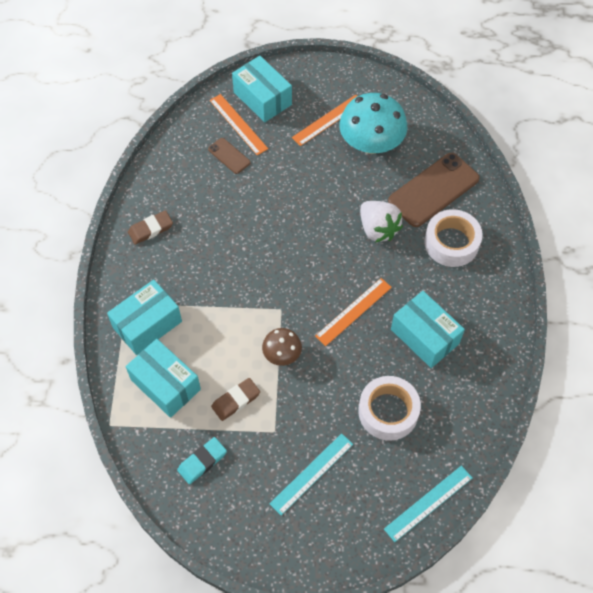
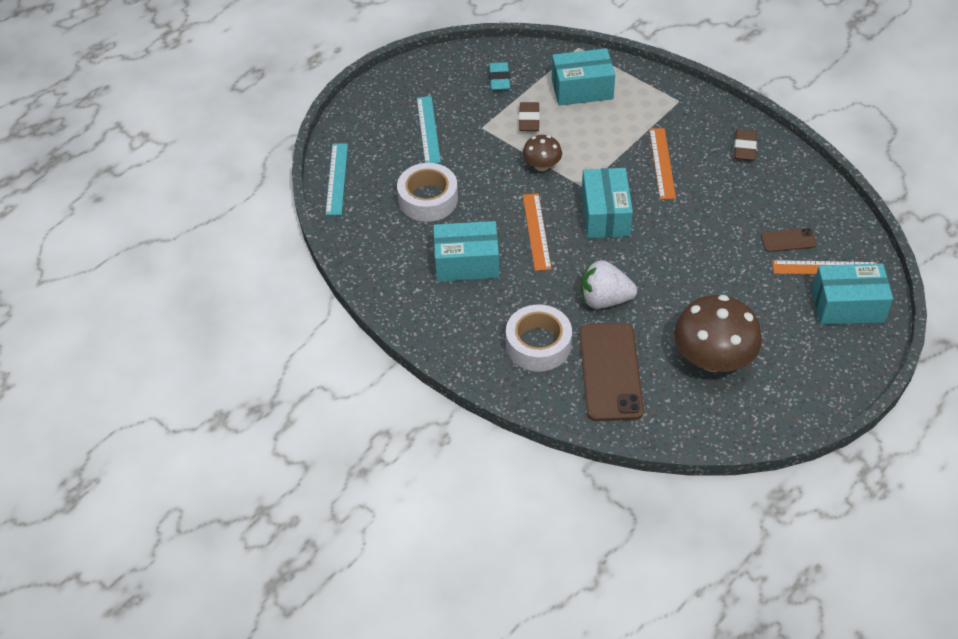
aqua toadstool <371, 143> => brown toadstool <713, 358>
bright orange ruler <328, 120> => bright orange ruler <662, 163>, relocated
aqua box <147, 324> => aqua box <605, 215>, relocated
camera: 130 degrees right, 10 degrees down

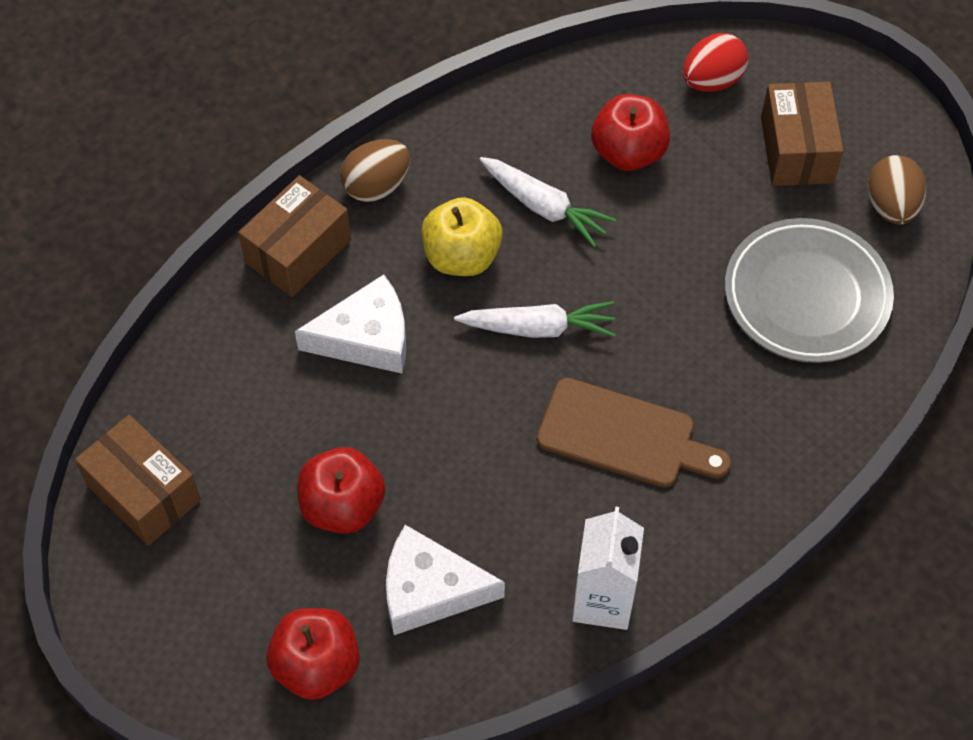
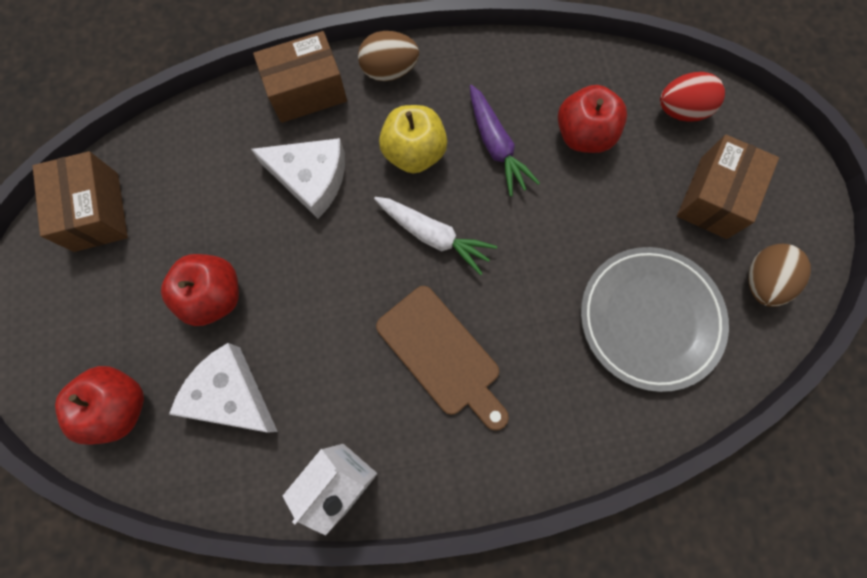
pure white toy carrot <544, 207> => purple toy carrot <496, 146>
camera: 30 degrees right, 15 degrees up

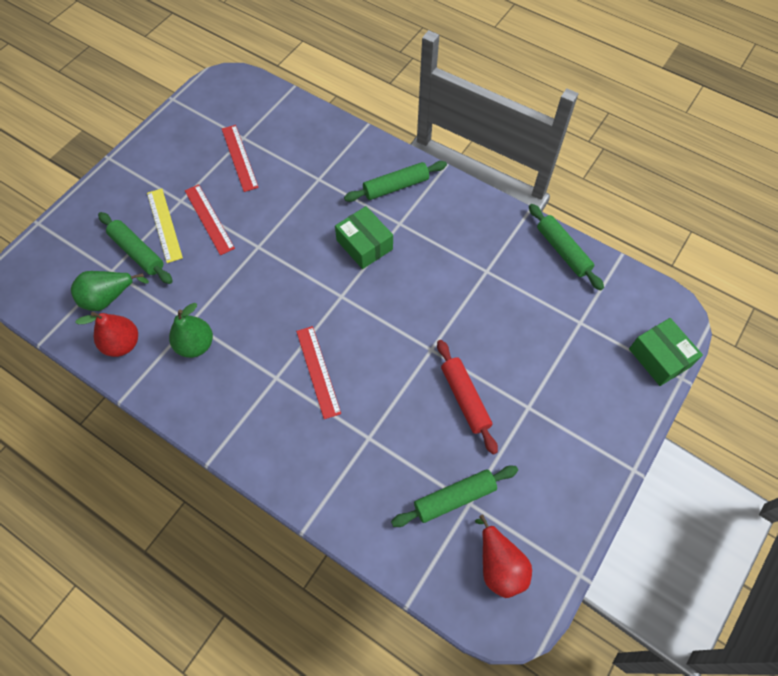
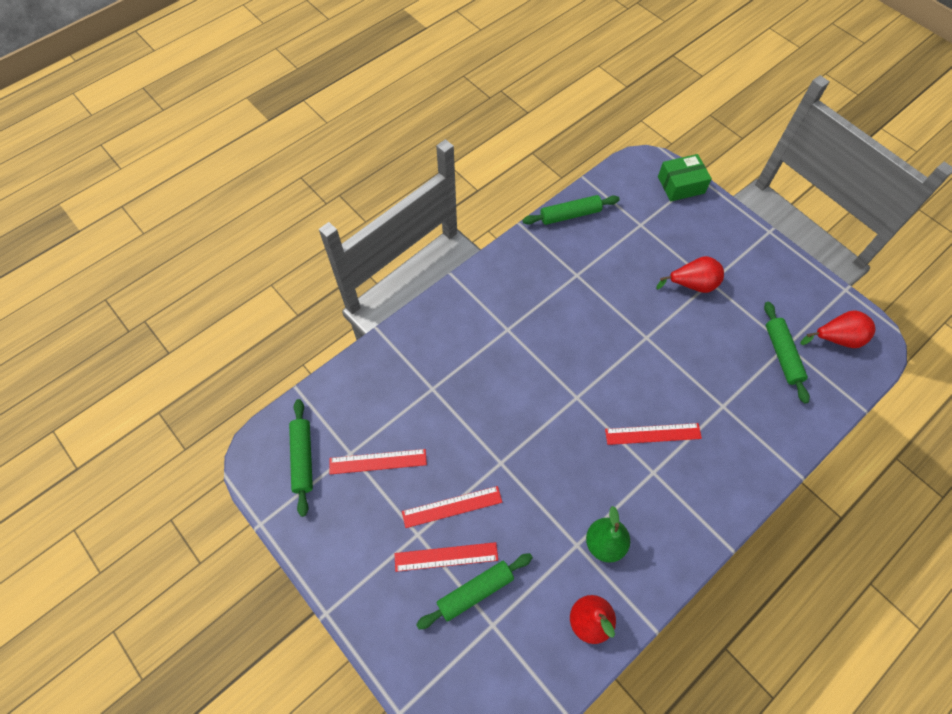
green pastry roller <396, 186> => green pastry roller <303, 458>, relocated
yellow ruler <164, 225> => scarlet ruler <446, 557>
green box <364, 245> => nothing
green pear <108, 297> => nothing
scarlet pastry roller <465, 399> => nothing
nothing => scarlet pear <692, 284>
camera: 75 degrees left, 0 degrees up

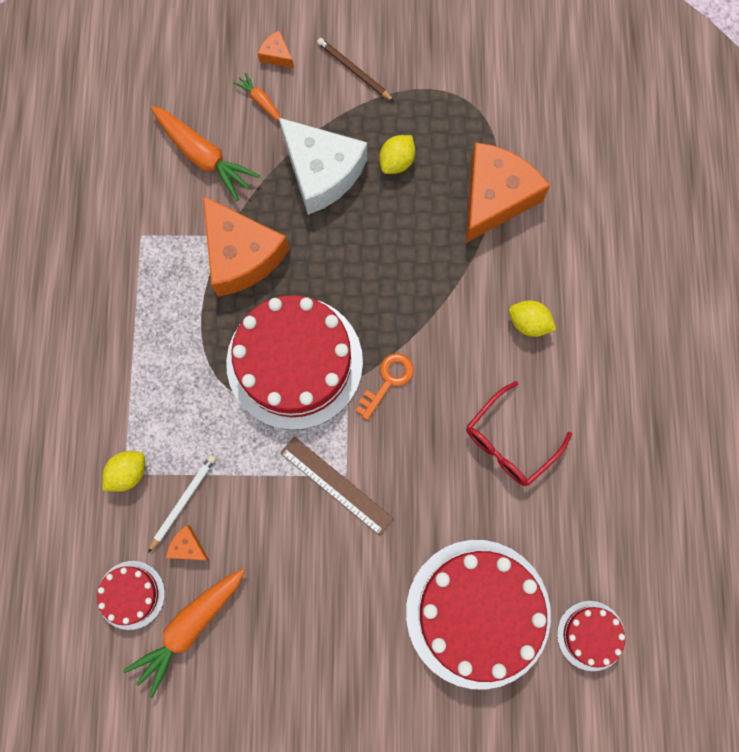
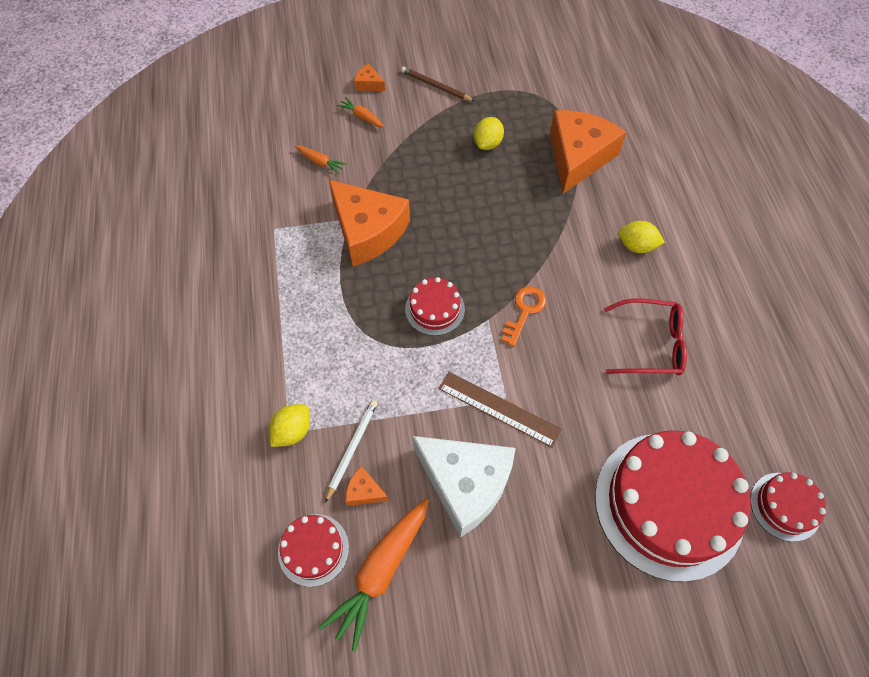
bright orange toy carrot <203, 156> => bright orange toy carrot <320, 162>, x0.50
pure white cheese <322, 172> => pure white cheese <465, 484>, relocated
scarlet cake <294, 362> => scarlet cake <435, 309>, x0.47
scarlet eyeglasses <510, 442> => scarlet eyeglasses <650, 344>, 120 degrees counterclockwise
camera: 10 degrees left, 15 degrees down

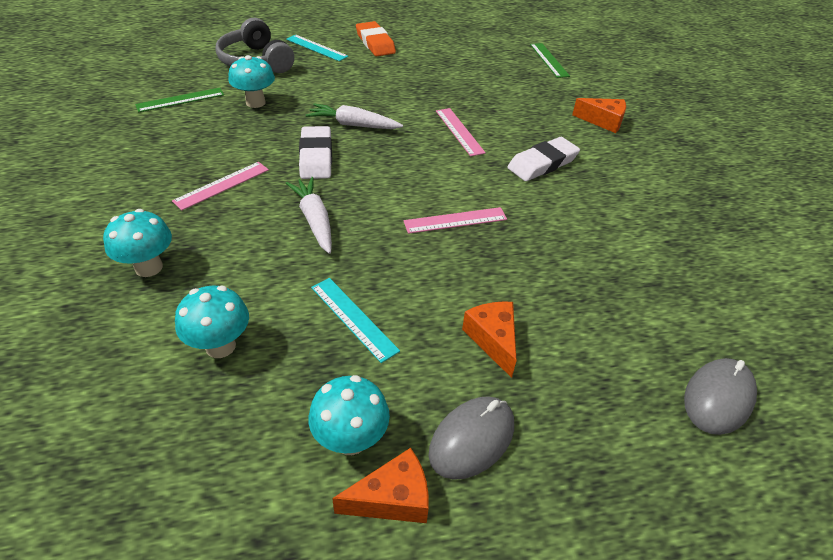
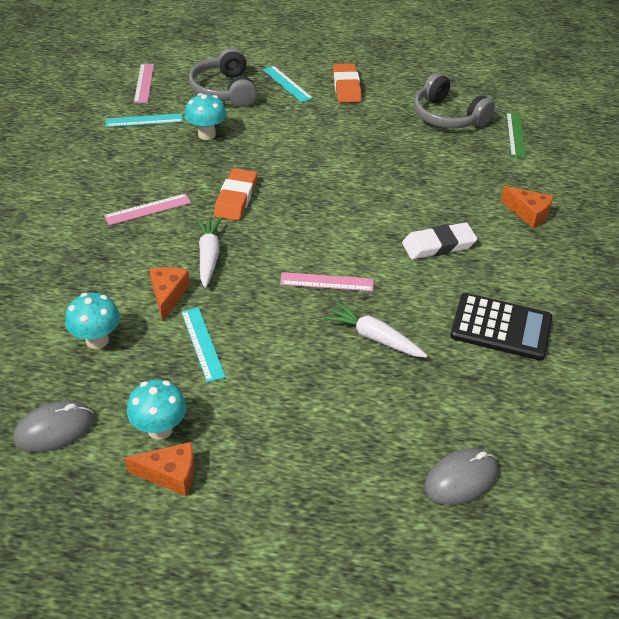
green ruler <180, 100> => aqua ruler <144, 120>
pure white toy carrot <353, 125> => pure white toy carrot <374, 338>, relocated
rose-pink ruler <459, 131> => rose-pink ruler <144, 83>, relocated
pure white pencil eraser <316, 157> => bright orange pencil eraser <236, 198>
aqua toadstool <149, 267> => nothing
bright orange cheese <493, 340> => bright orange cheese <168, 295>, relocated
ash-grey computer mouse <472, 439> => ash-grey computer mouse <54, 429>, relocated
nothing => ash-grey headset <447, 116>
nothing => black pocket calculator <501, 327>
camera: 20 degrees right, 0 degrees up

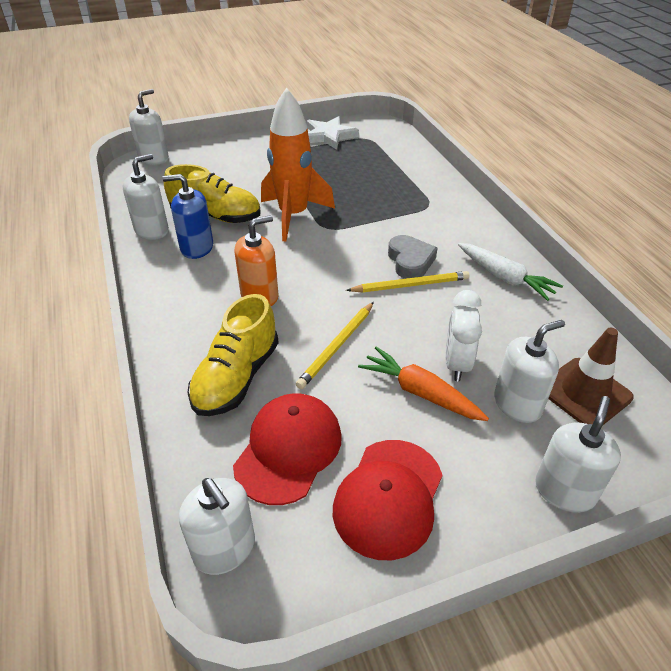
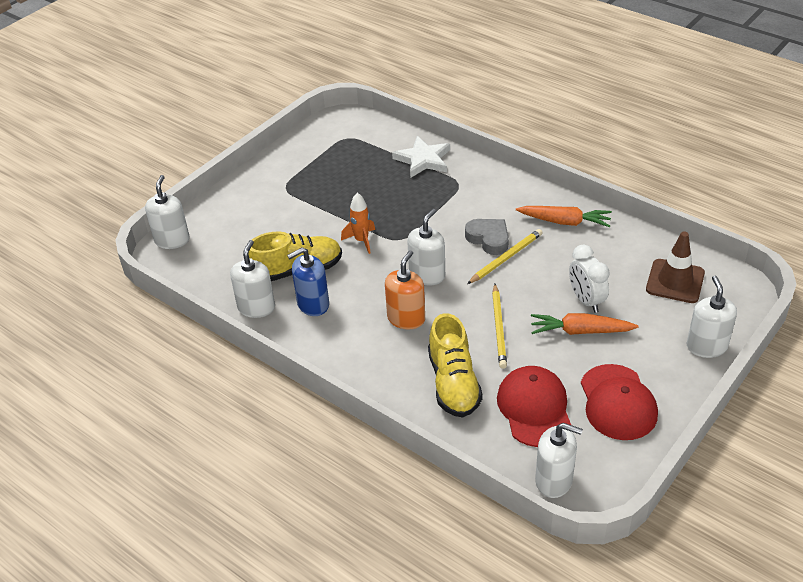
bright orange toy rocket <293, 216> => bright orange toy rocket <361, 241>, x0.51
pure white star <329, 136> => pure white star <423, 160>, relocated
pure white toy carrot <505, 278> => bright orange toy carrot <565, 222>
pure white soap dispenser <517, 404> => pure white soap dispenser <427, 275>, relocated
camera: 30 degrees left, 0 degrees up

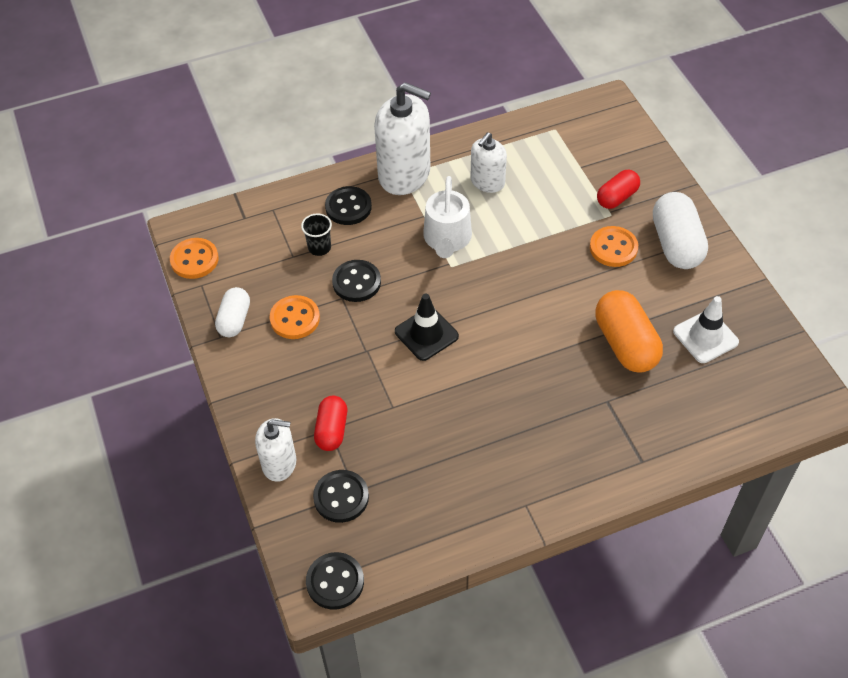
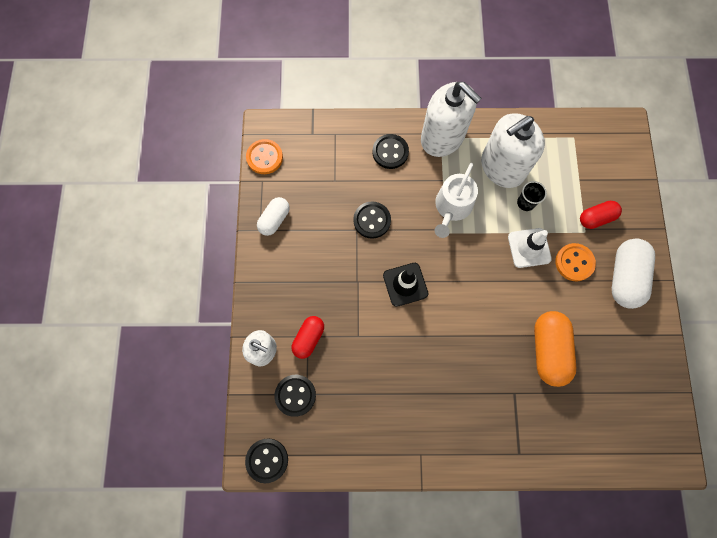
pure white soap dispenser <487, 182> => pure white soap dispenser <502, 167>, x1.74
black tumbler <319, 247> => black tumbler <525, 203>, relocated
bright orange shirt button <295, 318> => nothing
pure white safety cone <705, 337> => pure white safety cone <529, 248>, relocated
camera: 20 degrees right, 20 degrees up

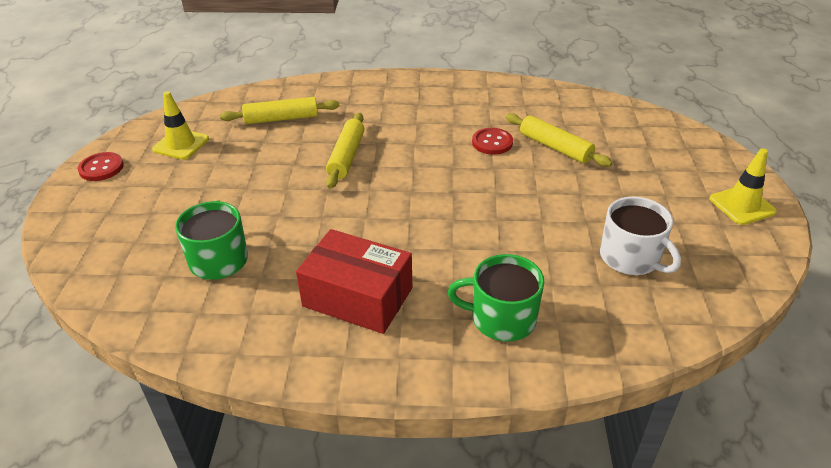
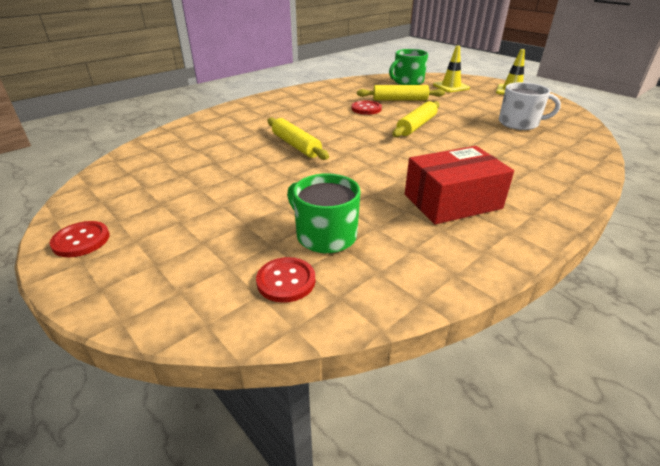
yellow safety cone <181, 144> => yellow safety cone <451, 86>, relocated
yellow pastry roller <281, 118> => yellow pastry roller <416, 126>, relocated
green coffee mug <501, 318> => green coffee mug <407, 81>, relocated
nothing => scarlet shirt button <286, 281>
camera: 45 degrees left, 5 degrees down

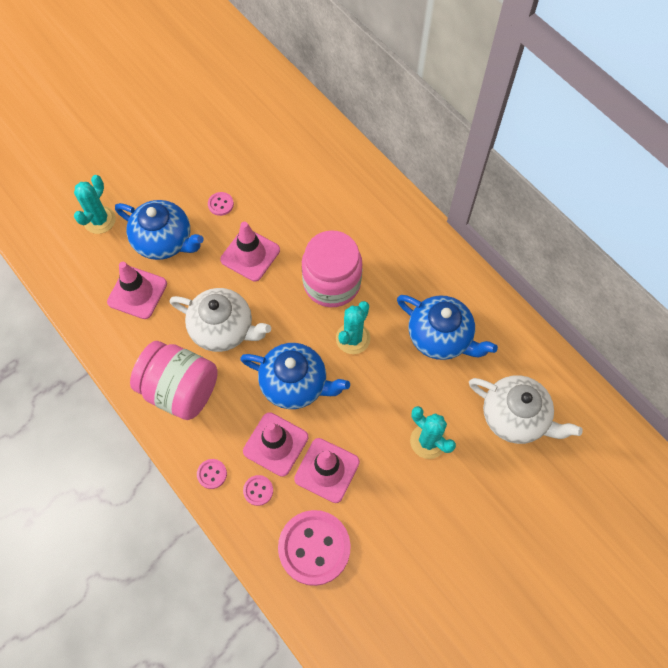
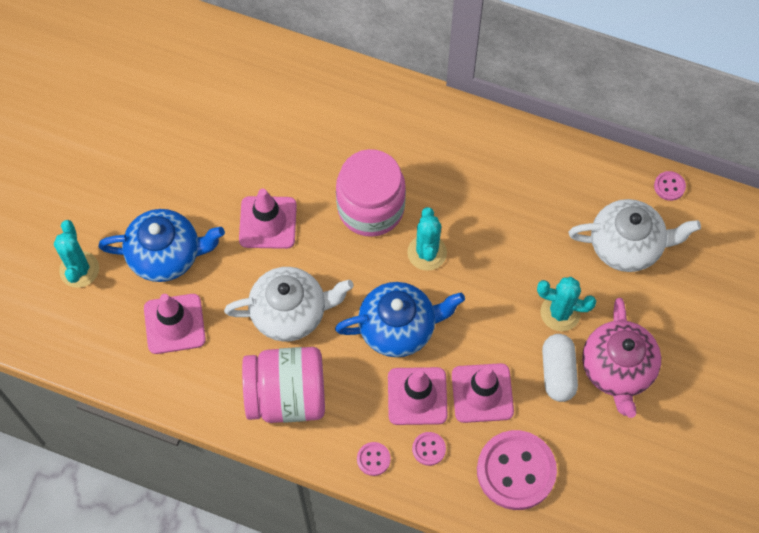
rose-pink shirt button <220, 204> => rose-pink shirt button <669, 186>, relocated
blue teapot <440, 337> => nothing
nothing => rose-pink teapot <617, 369>
nothing => pure white capsule <558, 372>
camera: 30 degrees left, 0 degrees up

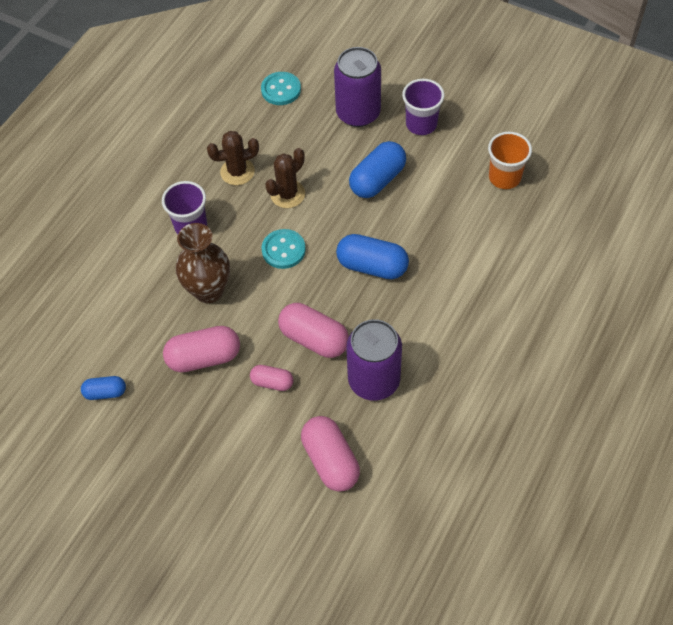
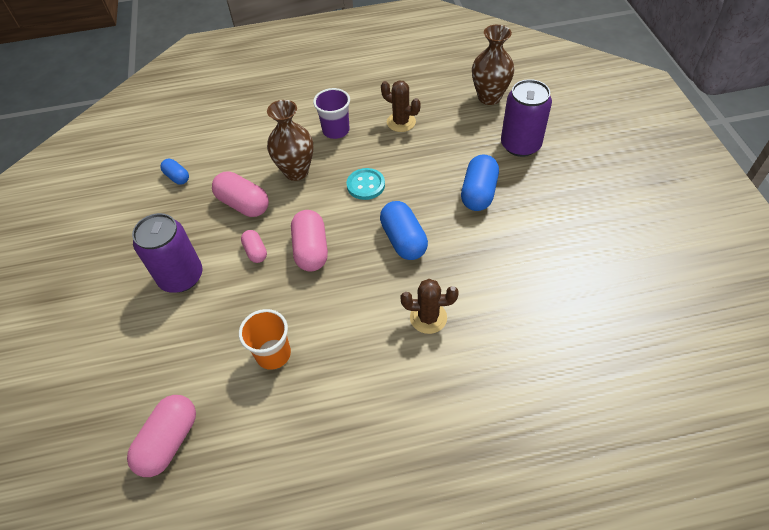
aqua shirt button <281, 90> => brown vase <489, 97>
purple tumbler <421, 124> => nothing
bright orange tumbler <504, 177> => bright orange tumbler <273, 354>, relocated
blue capsule <377, 180> => blue capsule <478, 193>, 75 degrees counterclockwise
brown prickly plant <287, 194> => brown prickly plant <428, 317>, relocated
purple soda can <374, 380> => purple soda can <181, 277>, relocated
rose-pink capsule <330, 460> => rose-pink capsule <169, 441>, relocated
camera: 50 degrees right, 5 degrees down

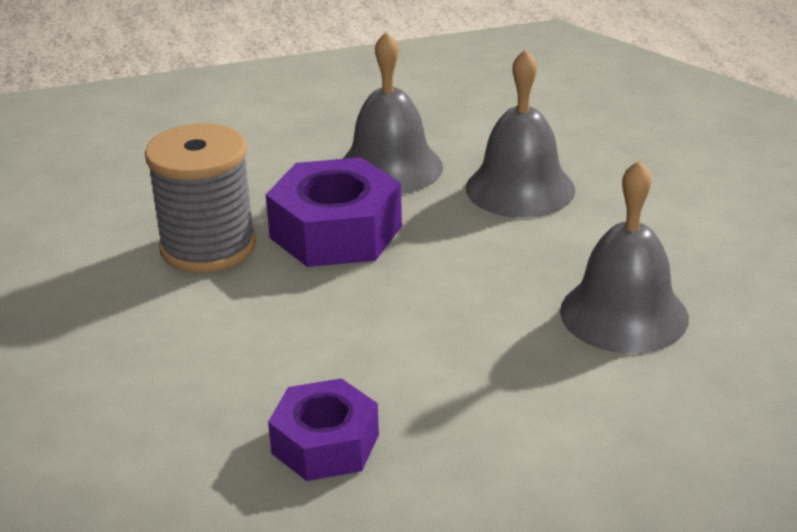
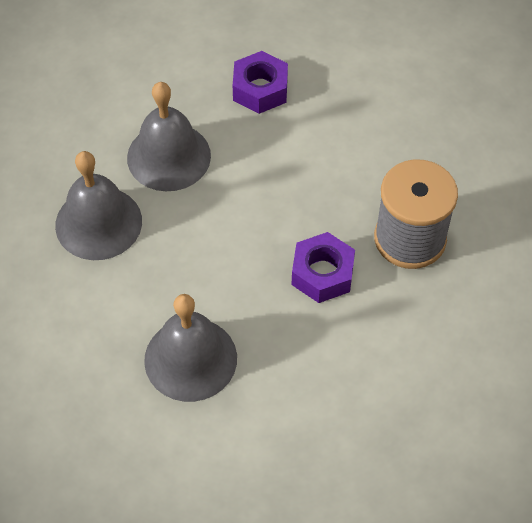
ash-grey bell <390, 167> => ash-grey bell <169, 156>, relocated
purple nut <336, 232> => purple nut <322, 273>, x0.65
camera: 165 degrees right, 25 degrees up

